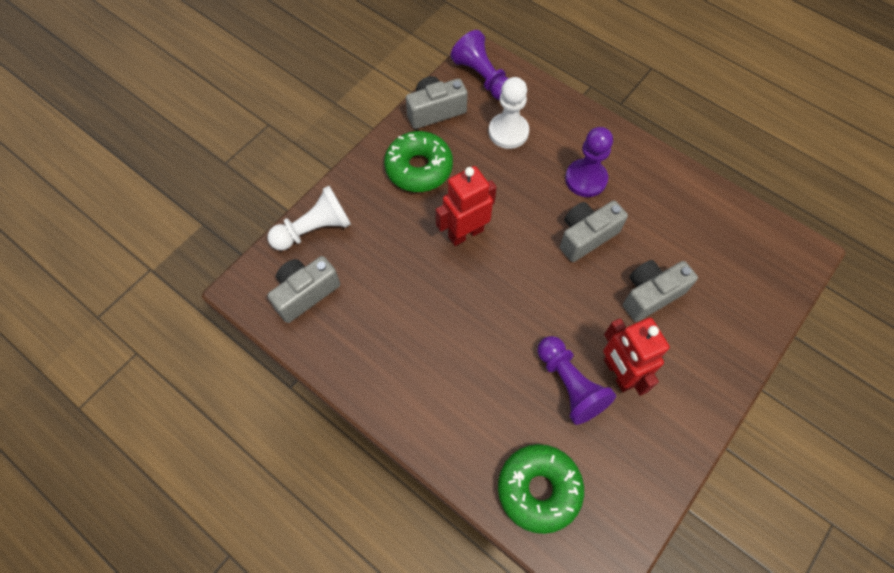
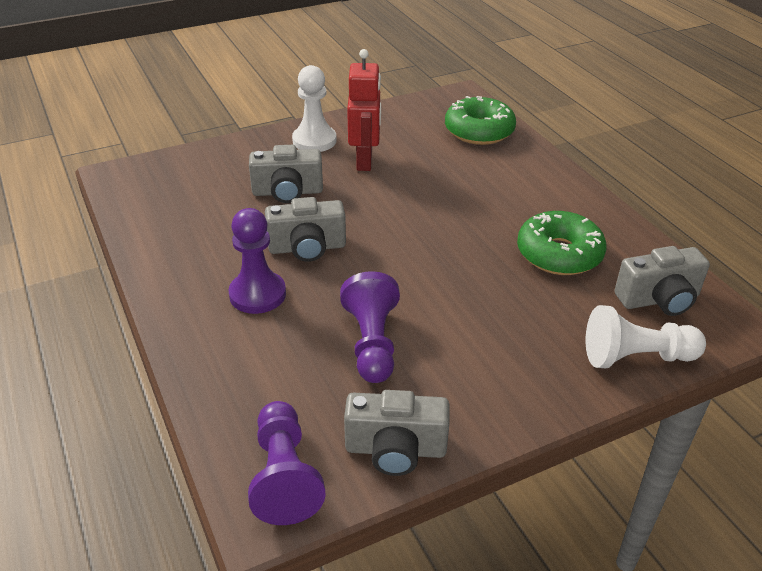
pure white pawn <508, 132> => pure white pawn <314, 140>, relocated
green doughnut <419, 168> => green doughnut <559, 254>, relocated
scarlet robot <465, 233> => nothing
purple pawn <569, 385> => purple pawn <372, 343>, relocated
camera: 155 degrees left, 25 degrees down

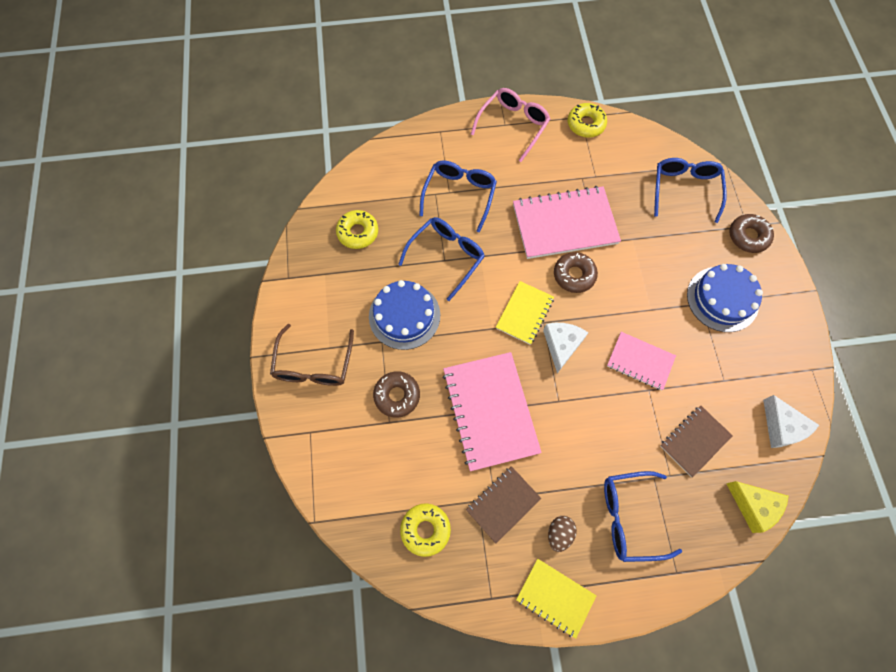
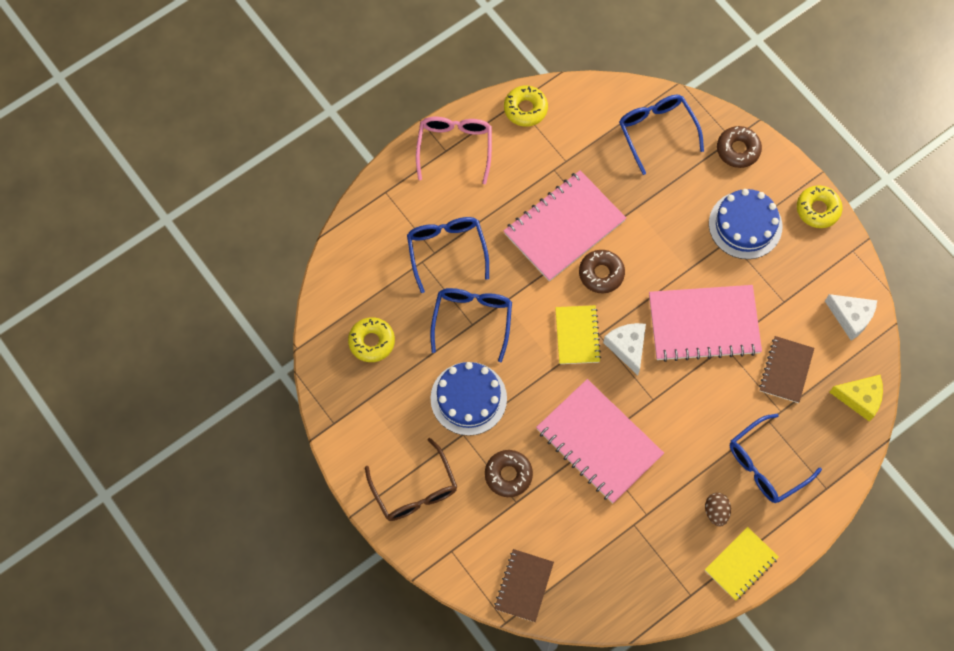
rose-pink notepad <640, 361> => rose-pink notepad <704, 324>, x1.76
brown notepad <503, 504> => brown notepad <523, 586>, relocated
yellow doughnut <425, 529> => yellow doughnut <818, 209>, relocated
yellow notepad <555, 597> => yellow notepad <741, 564>, 45 degrees counterclockwise
camera: 30 degrees left, 0 degrees up

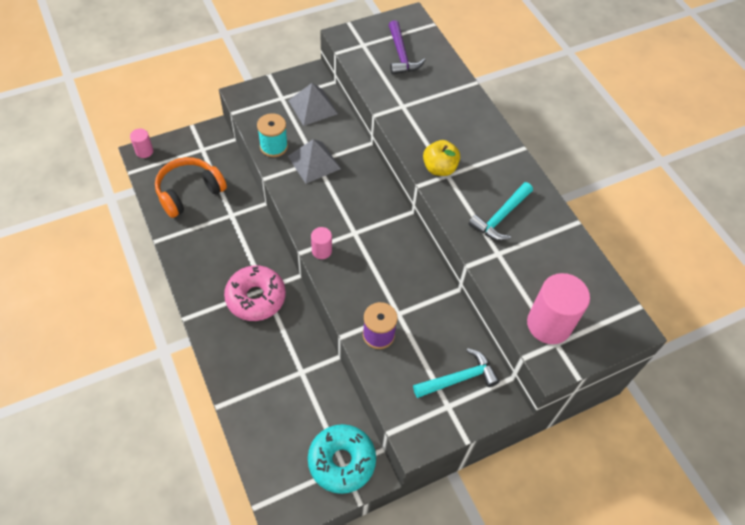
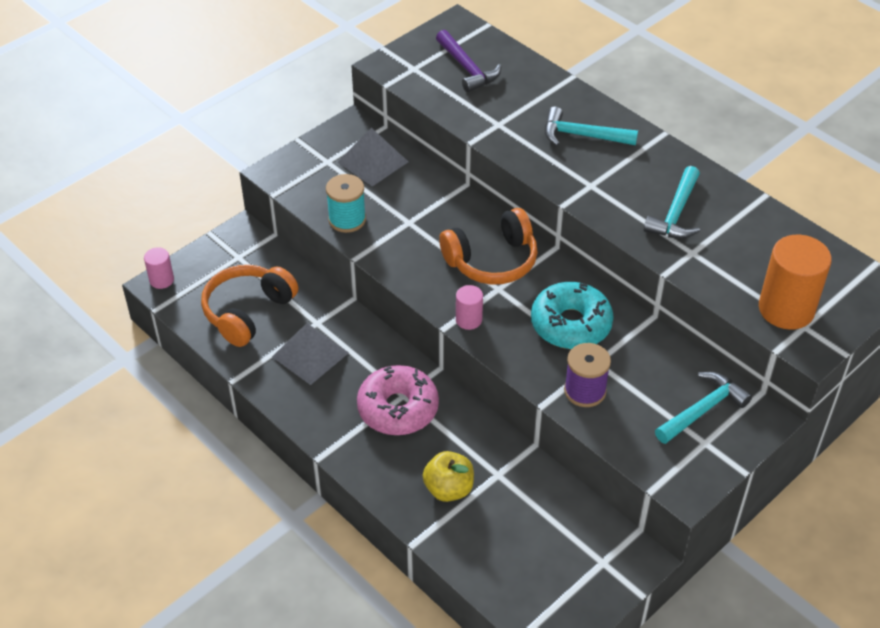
ash-grey pyramid <314, 162> => ash-grey pyramid <310, 354>, relocated
yellow apple fruit <439, 168> => yellow apple fruit <448, 489>, relocated
rose-pink solid cylinder <549, 324> => bright orange solid cylinder <786, 309>
aqua doughnut <341, 461> => aqua doughnut <571, 324>, relocated
nothing => aqua claw hammer <582, 135>
nothing => bright orange headset <492, 260>
camera: 15 degrees left, 10 degrees down

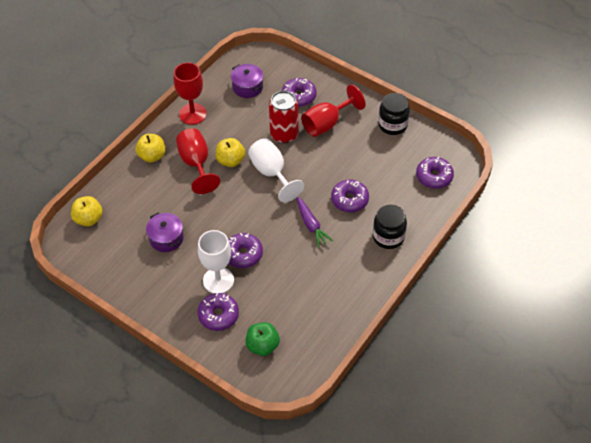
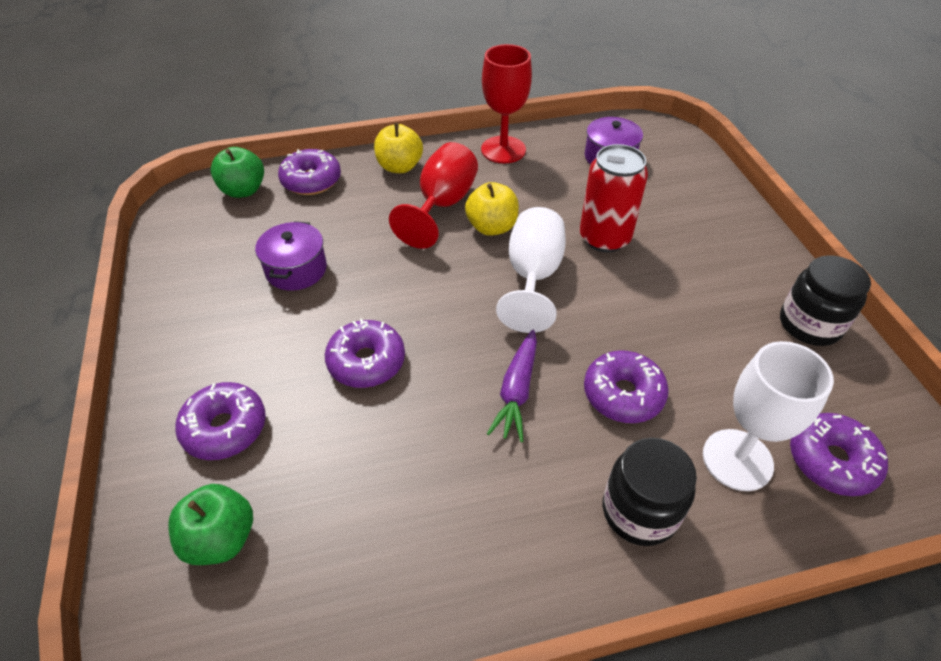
purple doughnut <299, 96> => purple doughnut <311, 181>, relocated
scarlet goblet <327, 123> => nothing
yellow apple fruit <88, 219> => green apple fruit <243, 190>
pure white goblet <218, 280> => pure white goblet <737, 459>, relocated
camera: 40 degrees right, 5 degrees down

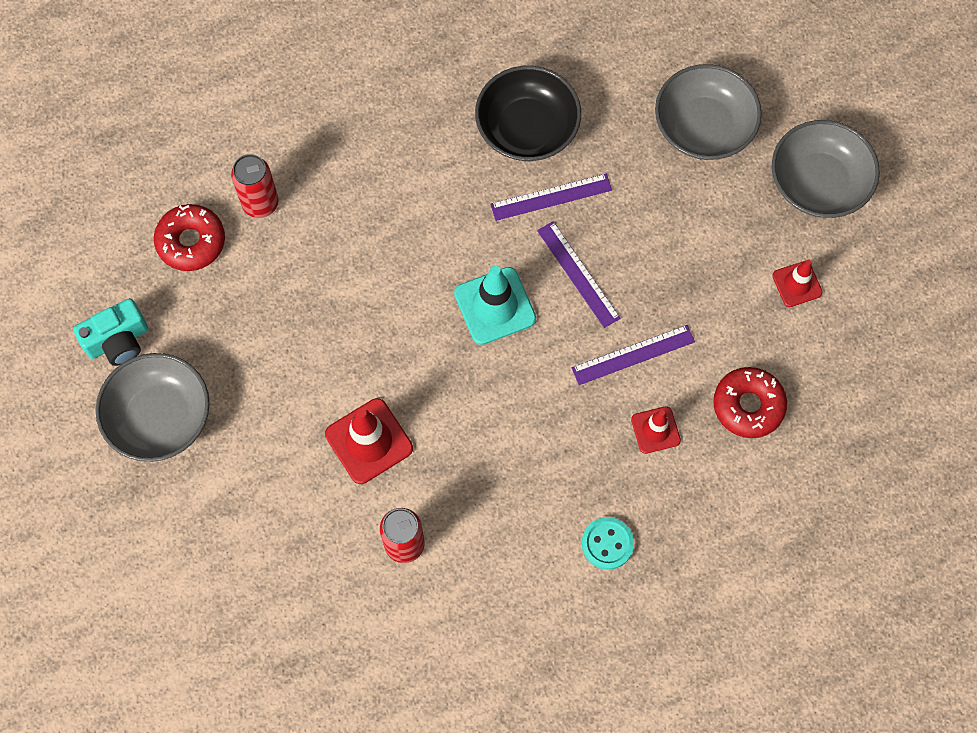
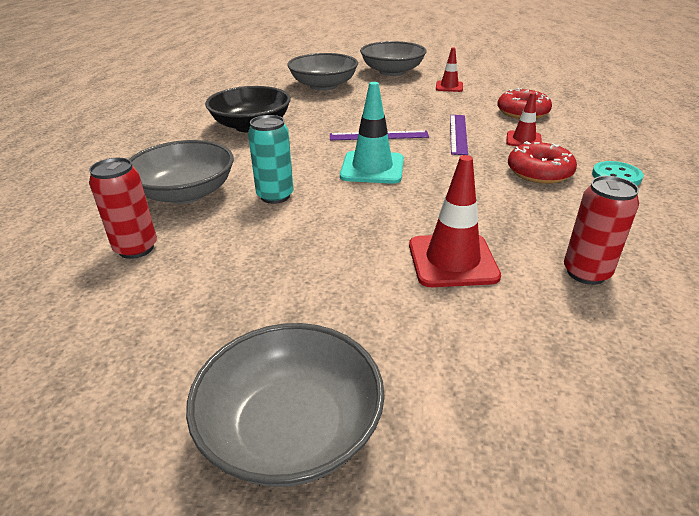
purple ruler <551, 197> => nothing
scarlet doughnut <191, 242> => scarlet doughnut <539, 172>, relocated
aqua photo camera <118, 340> => nothing
nothing => aqua soda can <275, 196>
nothing => ash-grey serving bowl <185, 193>
camera: 60 degrees left, 35 degrees down

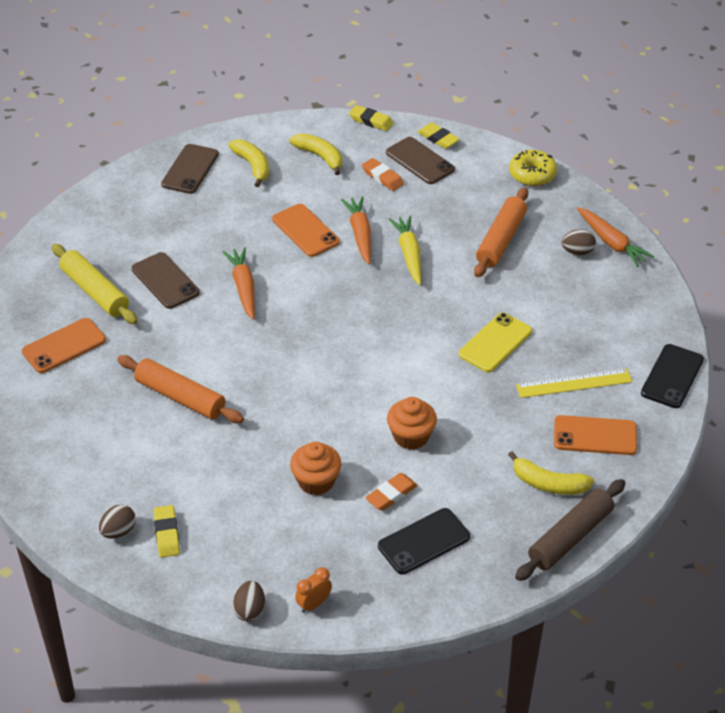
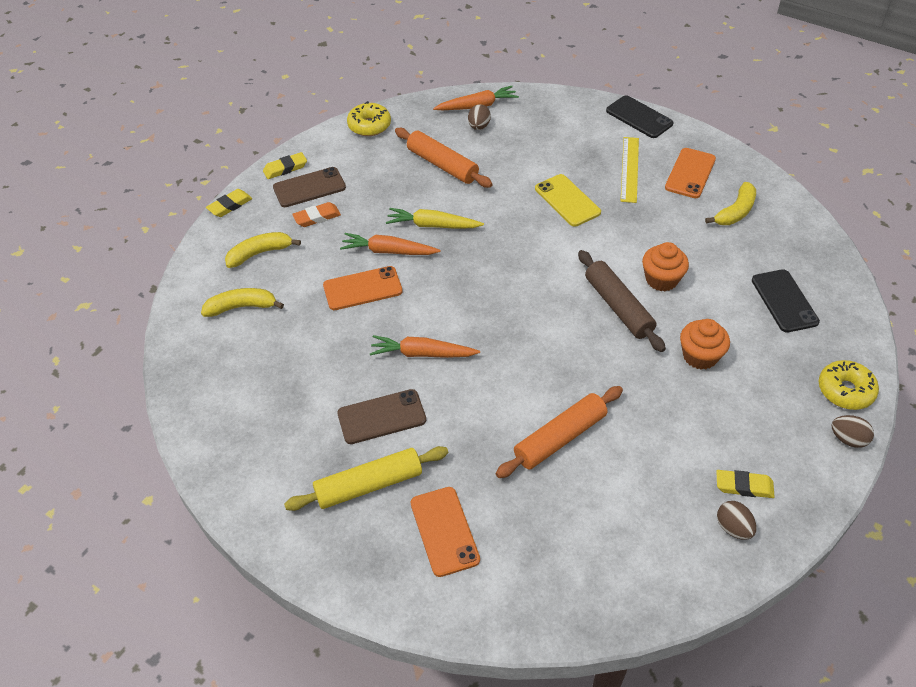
brown mobile phone <190, 169> => nothing
bright orange pencil eraser <391, 494> => nothing
brown pastry roller <570, 537> => brown pastry roller <618, 307>, relocated
bright orange alarm clock <314, 604> => yellow doughnut <845, 390>
camera: 70 degrees left, 5 degrees up

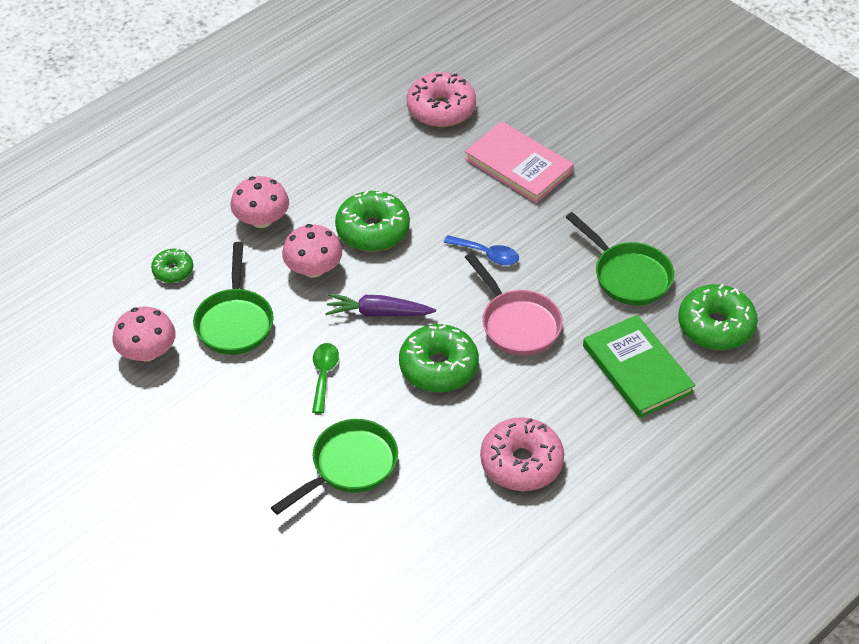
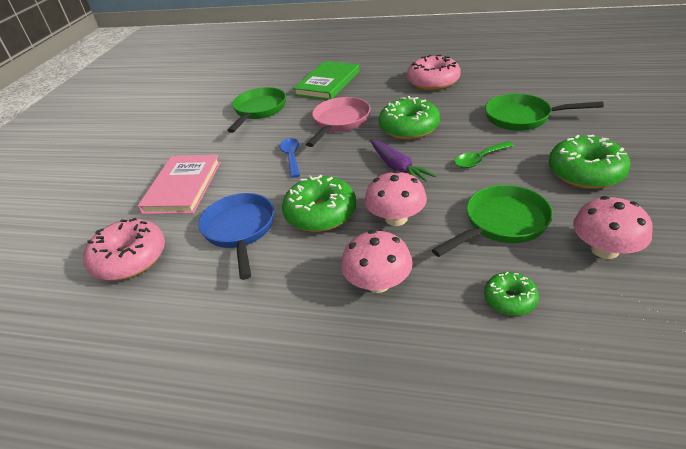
green doughnut <715, 326> => green doughnut <585, 173>, relocated
nothing => blue pan <240, 230>
camera: 120 degrees left, 10 degrees down

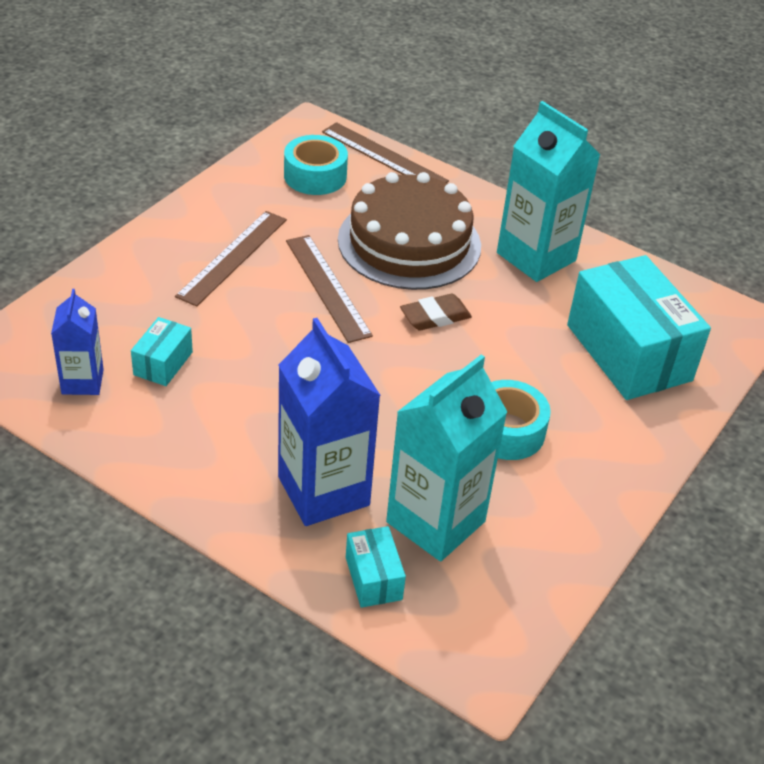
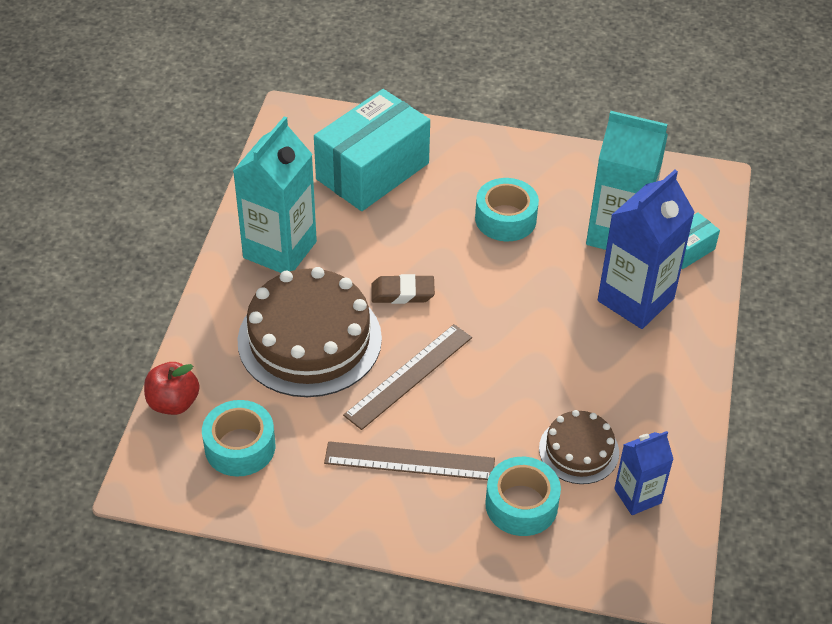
brown ruler <384, 156> => scarlet apple fruit <173, 403>
brown pencil eraser <435, 316> => brown pencil eraser <402, 293>, 45 degrees counterclockwise
aqua box <163, 363> => brown cake <579, 450>
nothing => aqua tape <521, 504>
camera: 110 degrees left, 5 degrees up

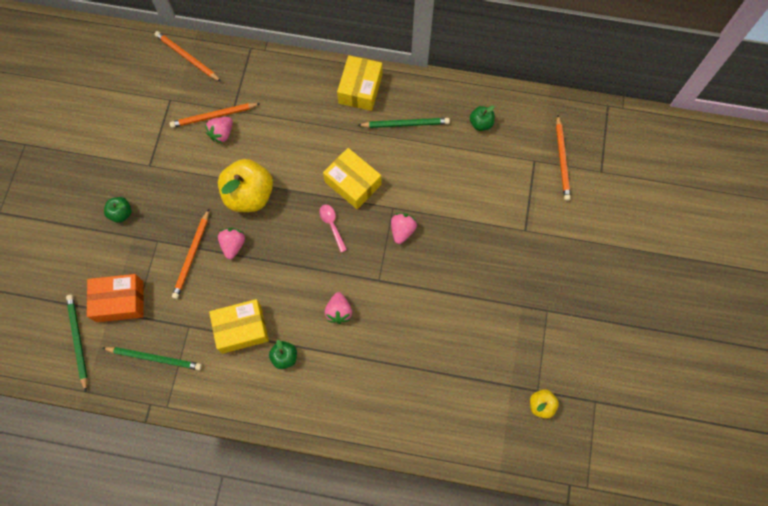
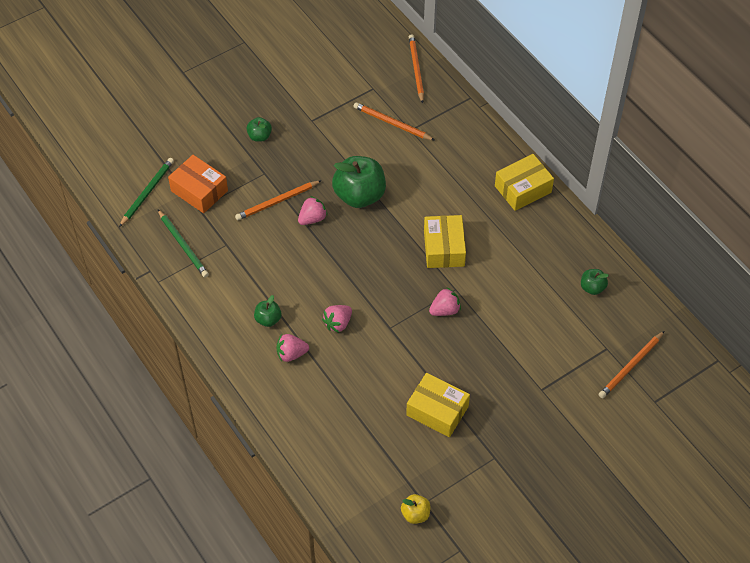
rose-pink berry <222, 134> => rose-pink berry <291, 354>, relocated
green pencil <405, 124> => nothing
yellow apple fruit <249, 195> => green apple fruit <359, 195>
rose-pink teaspoon <332, 225> => nothing
yellow box <241, 329> => yellow box <437, 411>, relocated
camera: 45 degrees right, 15 degrees down

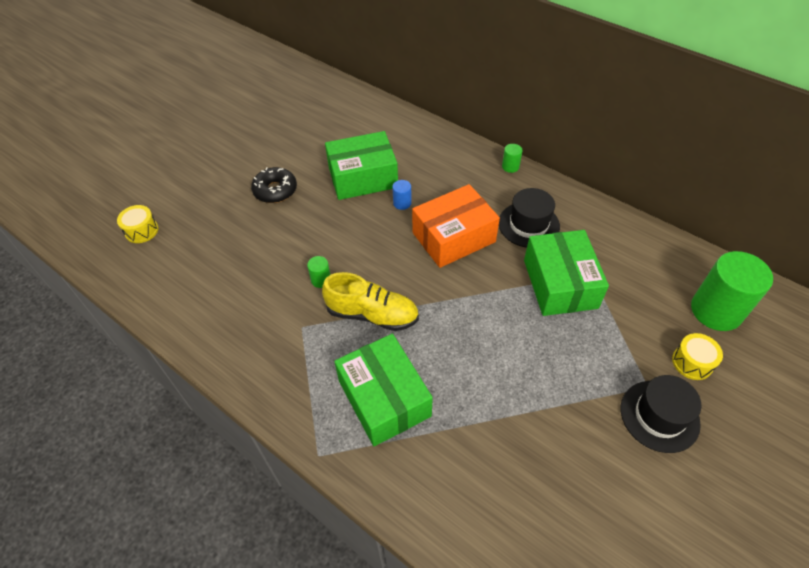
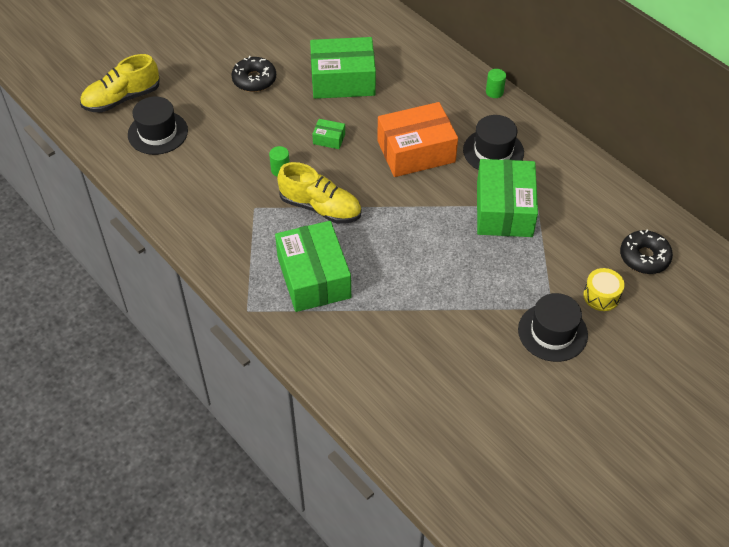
blue solid cylinder <402, 203> => nothing
yellow drum <141, 231> => yellow sneaker <122, 99>
green solid cylinder <716, 310> => black doughnut <644, 257>
nothing => black top hat <158, 133>
nothing => green box <329, 139>
camera: 10 degrees right, 0 degrees up

